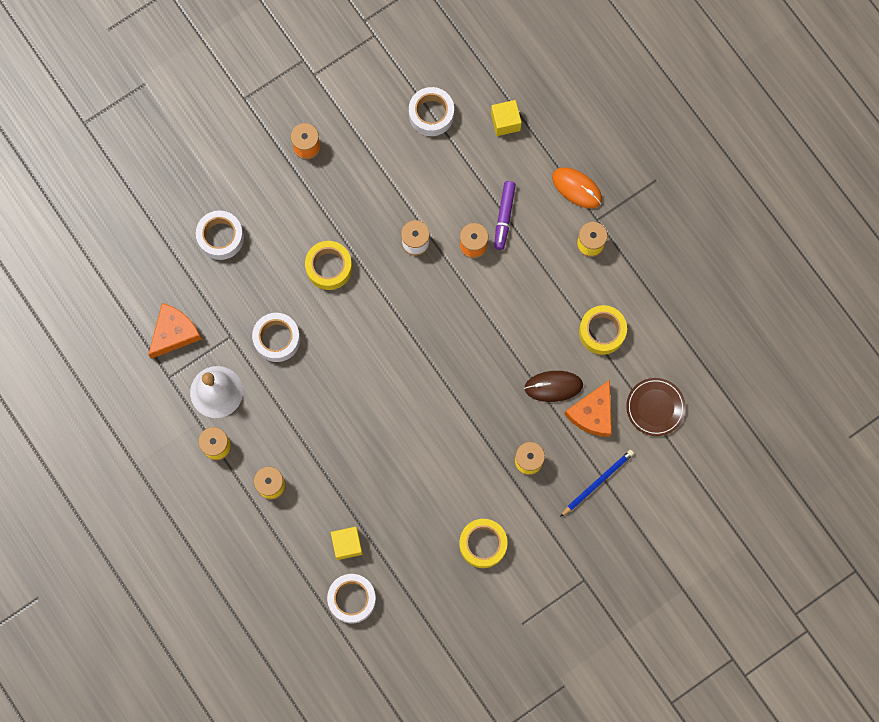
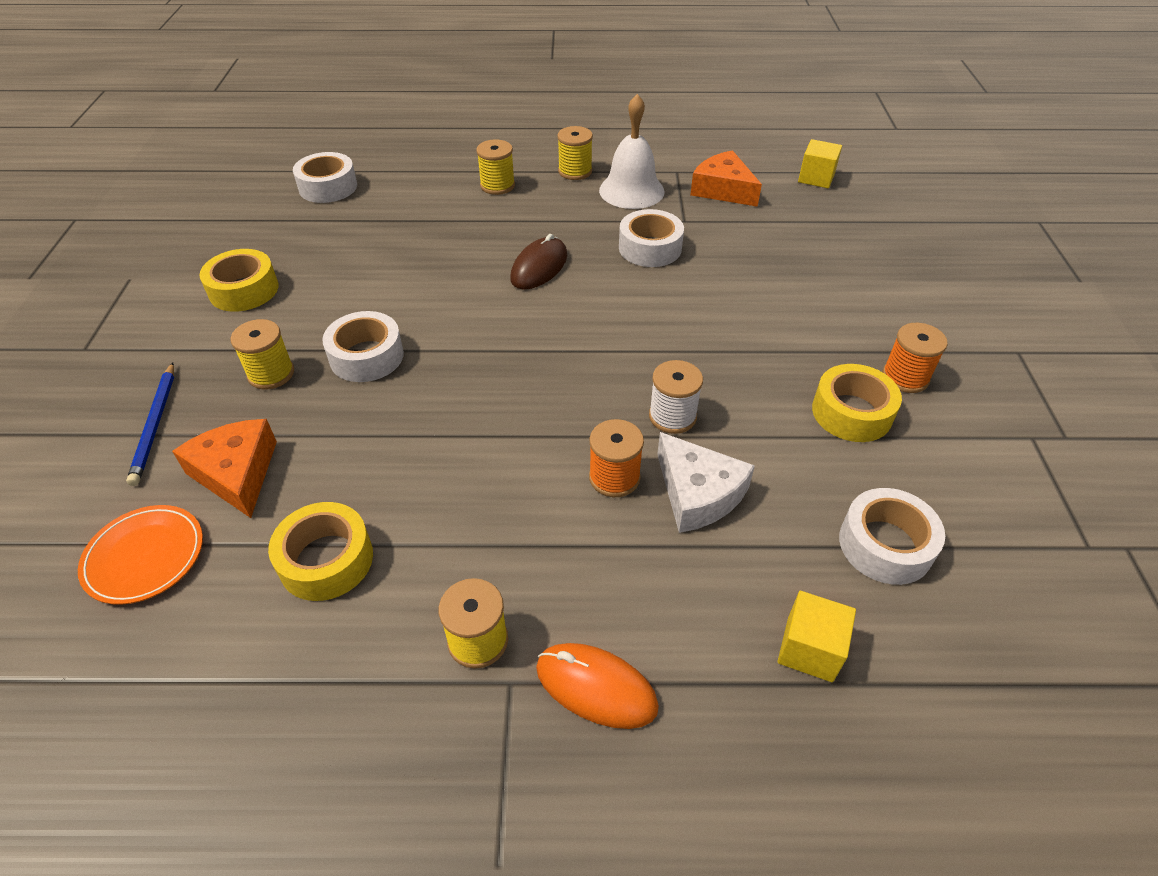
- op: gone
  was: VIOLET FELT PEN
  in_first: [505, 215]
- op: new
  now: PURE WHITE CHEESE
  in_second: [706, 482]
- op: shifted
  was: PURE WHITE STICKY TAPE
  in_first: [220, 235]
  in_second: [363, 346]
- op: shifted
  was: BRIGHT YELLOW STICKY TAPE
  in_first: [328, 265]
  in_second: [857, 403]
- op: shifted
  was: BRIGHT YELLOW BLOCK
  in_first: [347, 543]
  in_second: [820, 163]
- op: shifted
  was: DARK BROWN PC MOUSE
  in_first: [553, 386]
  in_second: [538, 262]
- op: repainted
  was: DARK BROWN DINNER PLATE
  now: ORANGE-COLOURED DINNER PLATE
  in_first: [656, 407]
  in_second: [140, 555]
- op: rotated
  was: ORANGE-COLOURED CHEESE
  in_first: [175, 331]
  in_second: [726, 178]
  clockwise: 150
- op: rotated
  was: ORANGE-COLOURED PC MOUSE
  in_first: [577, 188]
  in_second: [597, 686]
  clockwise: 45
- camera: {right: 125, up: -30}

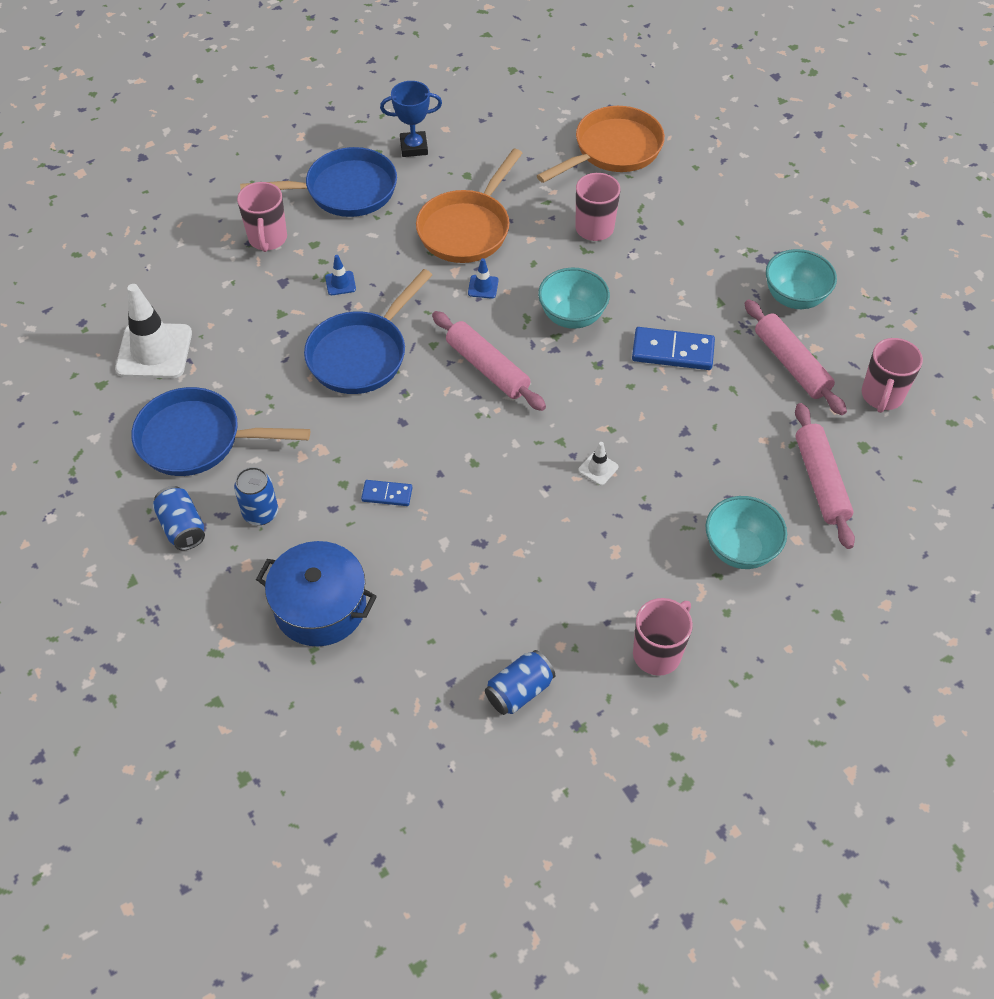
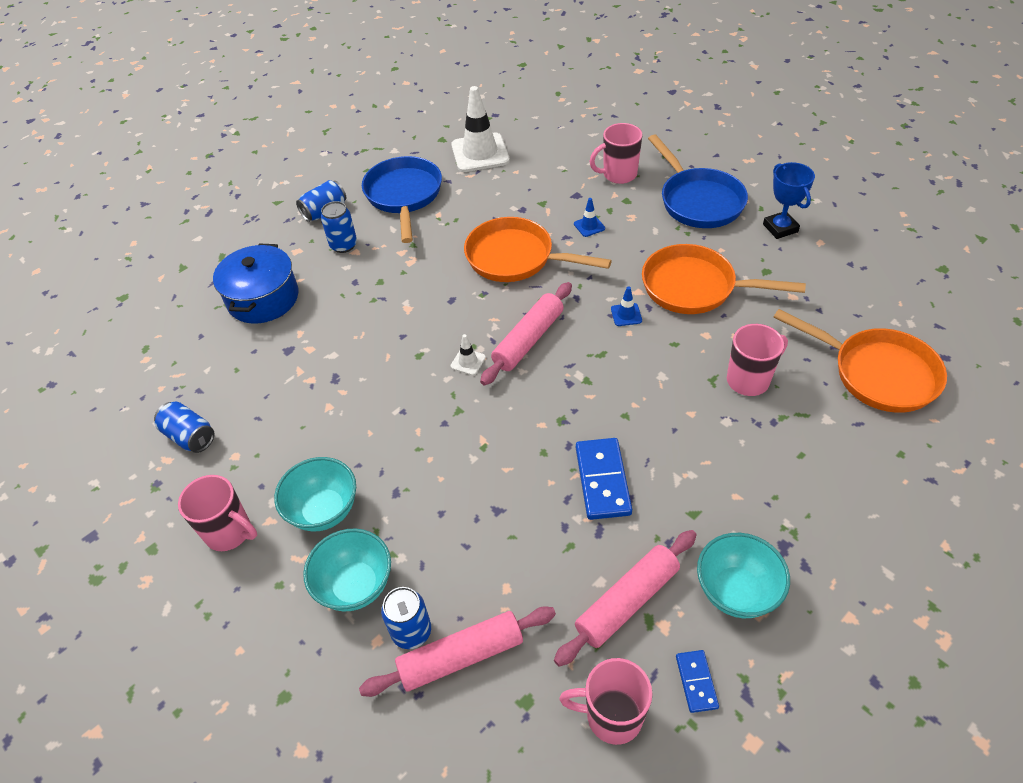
- op: new
  now: BLUE TIN
  in_second: [406, 618]
- op: shifted
  was: BLUE DOMINO TILE
  in_first: [387, 493]
  in_second: [697, 681]
- op: shifted
  was: TEAL SERVING BOWL
  in_first: [574, 298]
  in_second: [315, 494]
- op: shifted
  was: PURE WHITE TRAFFIC CONE
  in_first: [598, 463]
  in_second: [468, 354]
- op: repainted
  was: BLUE SKILLET
  now: ORANGE-COLOURED SKILLET
  in_first: [368, 331]
  in_second: [538, 249]
- camera: {right: 80, up: -5}

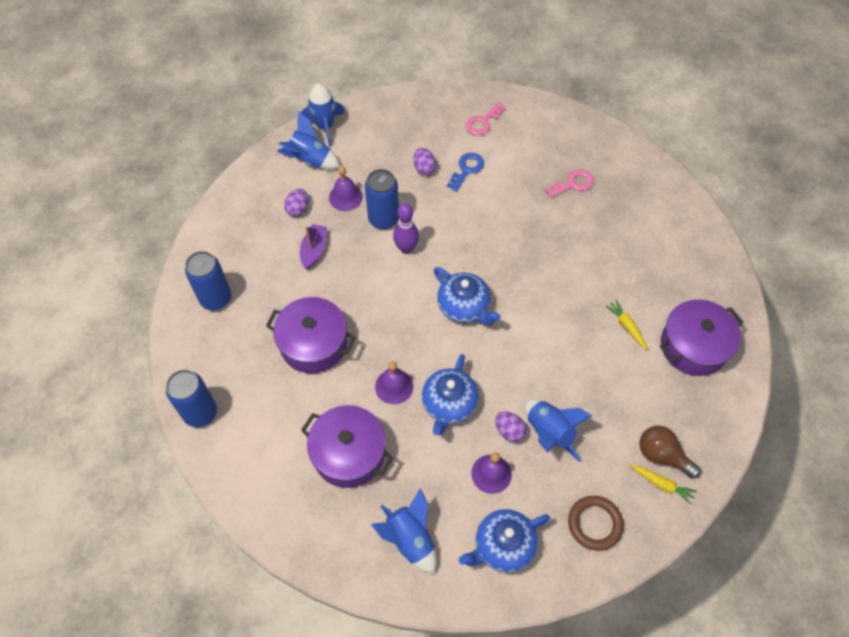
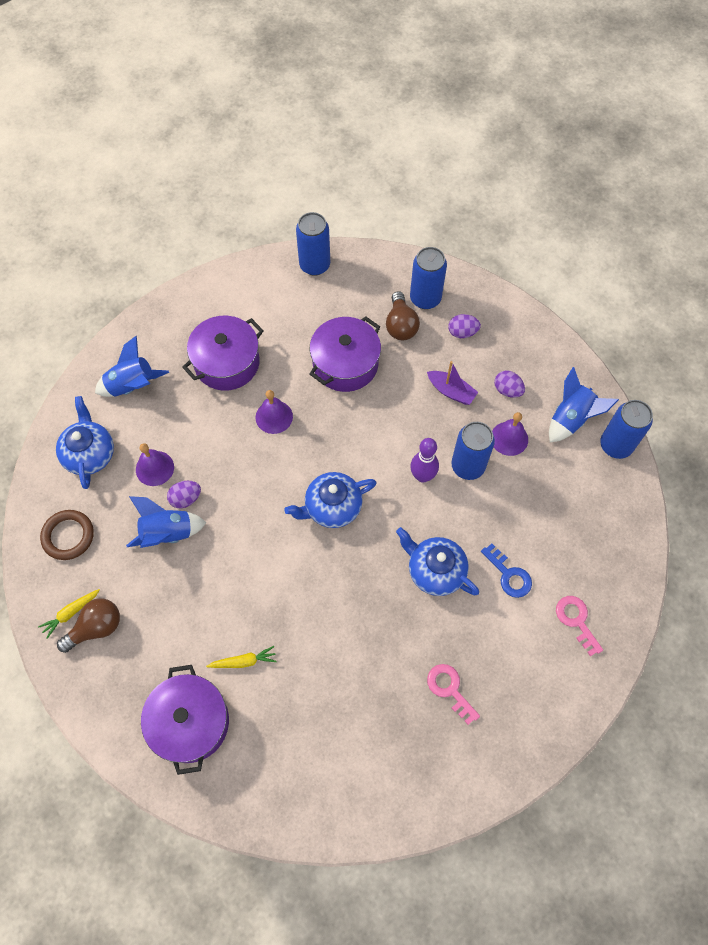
- op: new
  now: DARK BROWN BULB
  in_second: [403, 315]
- op: shifted
  was: VIOLET EGG
  in_first: [424, 161]
  in_second: [464, 326]
- op: shifted
  was: BLUE TEAPOT
  in_first: [450, 394]
  in_second: [437, 561]
- op: swapped
  was: BLUE ROCKET
  now: BLUE TIN
  in_first: [322, 115]
  in_second: [626, 429]
- op: rotated
  was: PINK LATCHKEY
  in_first: [569, 183]
  in_second: [453, 694]
  clockwise: 150
- camera: {right: 110, up: 5}

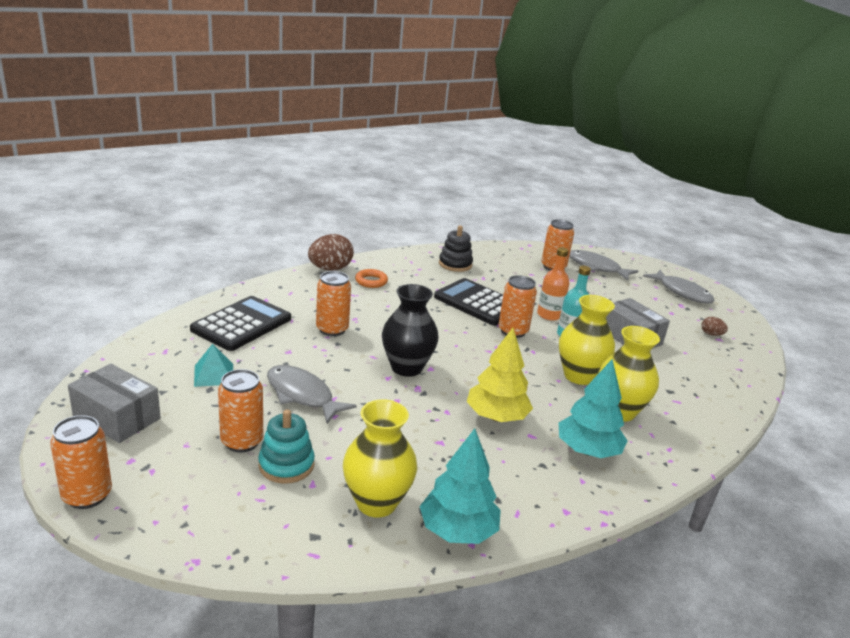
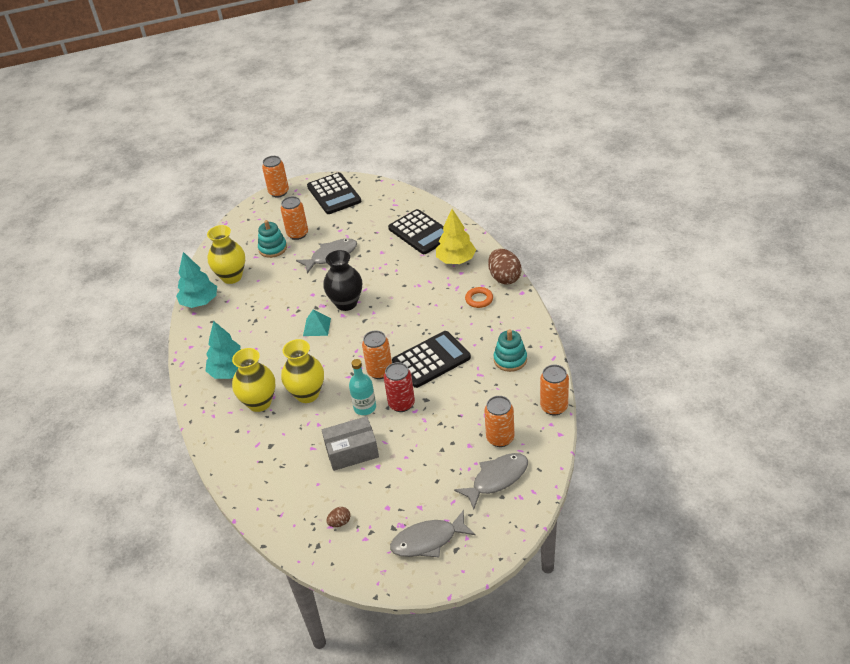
- op: shifted
  was: TEAL SOLID PYRAMID
  in_first: [213, 365]
  in_second: [317, 322]
- op: shifted
  was: ORANGE-COLOURED TIN
  in_first: [333, 303]
  in_second: [554, 390]
- op: shifted
  was: BRIGHT YELLOW TOY TREE
  in_first: [500, 375]
  in_second: [456, 236]
- op: swapped
  was: GREY PARCEL
  now: JET-BLACK ADDING MACHINE
  in_first: [114, 403]
  in_second: [334, 193]
- op: swapped
  was: ORANGE-COLOURED FLASK
  now: SCARLET TIN
  in_first: [553, 284]
  in_second: [399, 387]
- op: repainted
  was: JET-BLACK STACKING RINGS
  now: TEAL STACKING RINGS
  in_first: [456, 249]
  in_second: [510, 351]
- camera: {right: 115, up: 15}

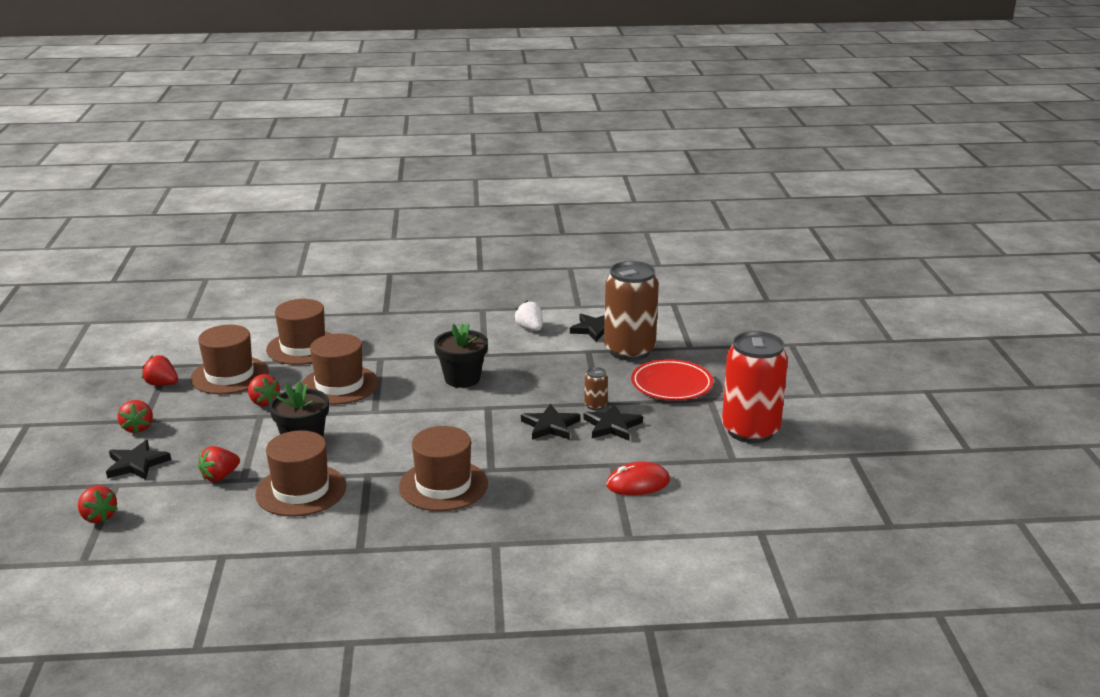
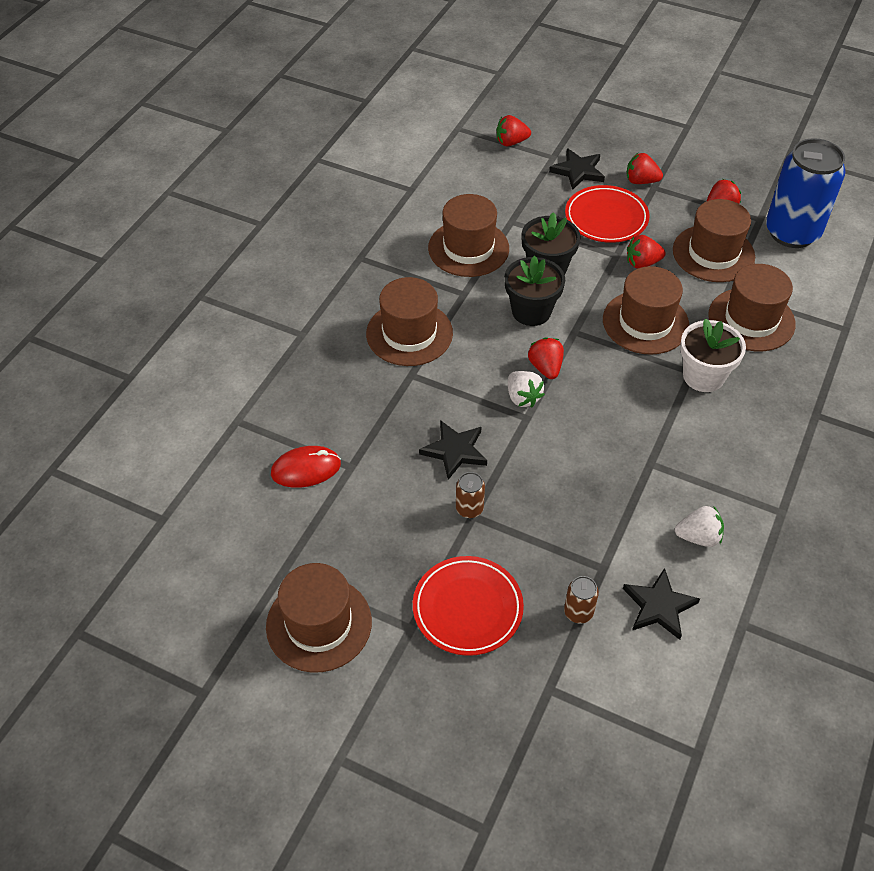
- op: gone
  was: JET-BLACK FIVE-POINTED STAR
  in_first: [613, 422]
- op: new
  now: PURE WHITE BERRY
  in_second: [526, 389]
- op: new
  now: SCARLET DINNER PLATE
  in_second: [607, 214]
- op: new
  now: PURE WHITE POTTED PLANT
  in_second: [713, 355]
- op: new
  now: BLUE TIN
  in_second: [806, 193]
- op: shifted
  was: SCARLET BERRY
  in_first: [219, 464]
  in_second: [546, 358]
- op: shifted
  was: JET-BLACK POTTED PLANT
  in_first: [461, 355]
  in_second: [534, 291]
- op: swapped
  was: SCARLET TIN
  now: DARK BROWN TOP HAT
  in_first: [755, 387]
  in_second: [319, 618]
- op: rotated
  was: SCARLET PC MOUSE
  in_first: [638, 478]
  in_second: [306, 467]
  clockwise: 60
- op: scaled
  was: DARK BROWN TIN
  in_first: [631, 311]
  in_second: [581, 600]
  ratio: 0.4
- camera: {right: 120, up: 25}

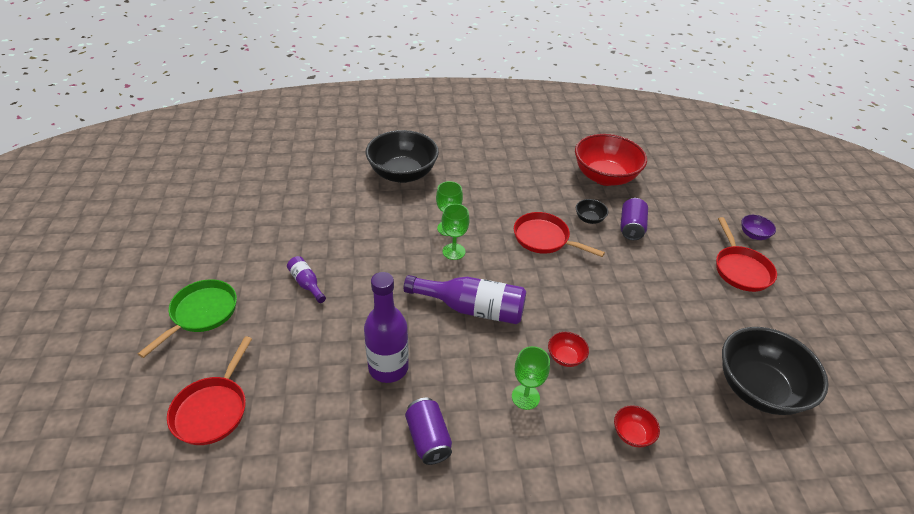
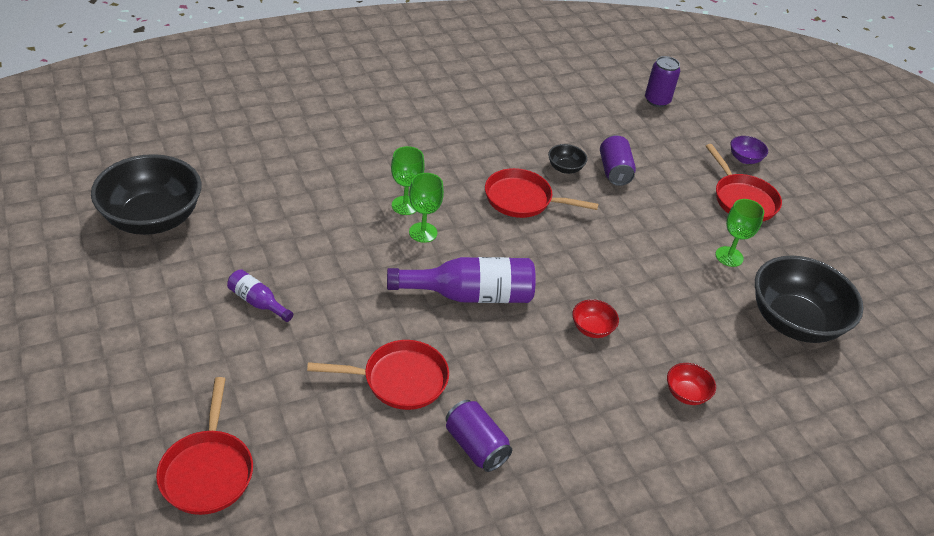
- op: gone
  was: GREEN SKILLET
  in_first: [187, 318]
- op: gone
  was: SCARLET SERVING BOWL
  in_first: [611, 160]
- op: new
  now: VIOLET TIN
  in_second: [662, 81]
- op: shifted
  was: JET-BLACK SERVING BOWL
  in_first: [402, 156]
  in_second: [146, 194]
- op: shifted
  was: GREEN WINE GLASS
  in_first: [531, 378]
  in_second: [739, 233]
- op: swapped
  was: VIOLET FLASK
  now: SCARLET SKILLET
  in_first: [386, 327]
  in_second: [378, 375]
- camera: {right: -20, up: 0}

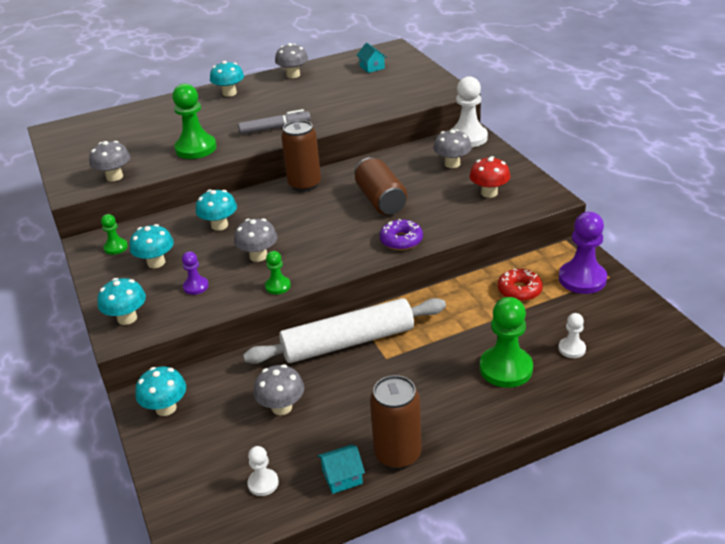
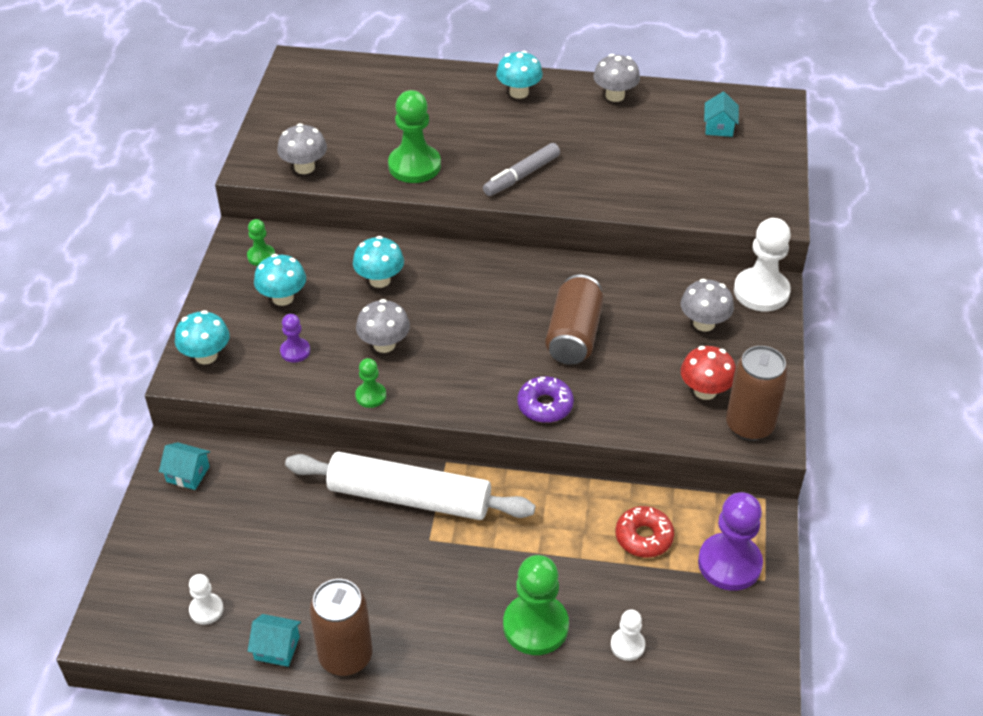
- op: gone
  was: GREY MUSHROOM
  in_first: [278, 389]
- op: shifted
  was: DARK BROWN TIN
  in_first: [301, 156]
  in_second: [757, 393]
- op: swapped
  was: TEAL MUSHROOM
  now: TEAL COTTAGE
  in_first: [160, 391]
  in_second: [184, 466]
- op: rotated
  was: GREY FELT PEN
  in_first: [274, 121]
  in_second: [521, 169]
  clockwise: 120
- camera: {right: 30, up: 10}

